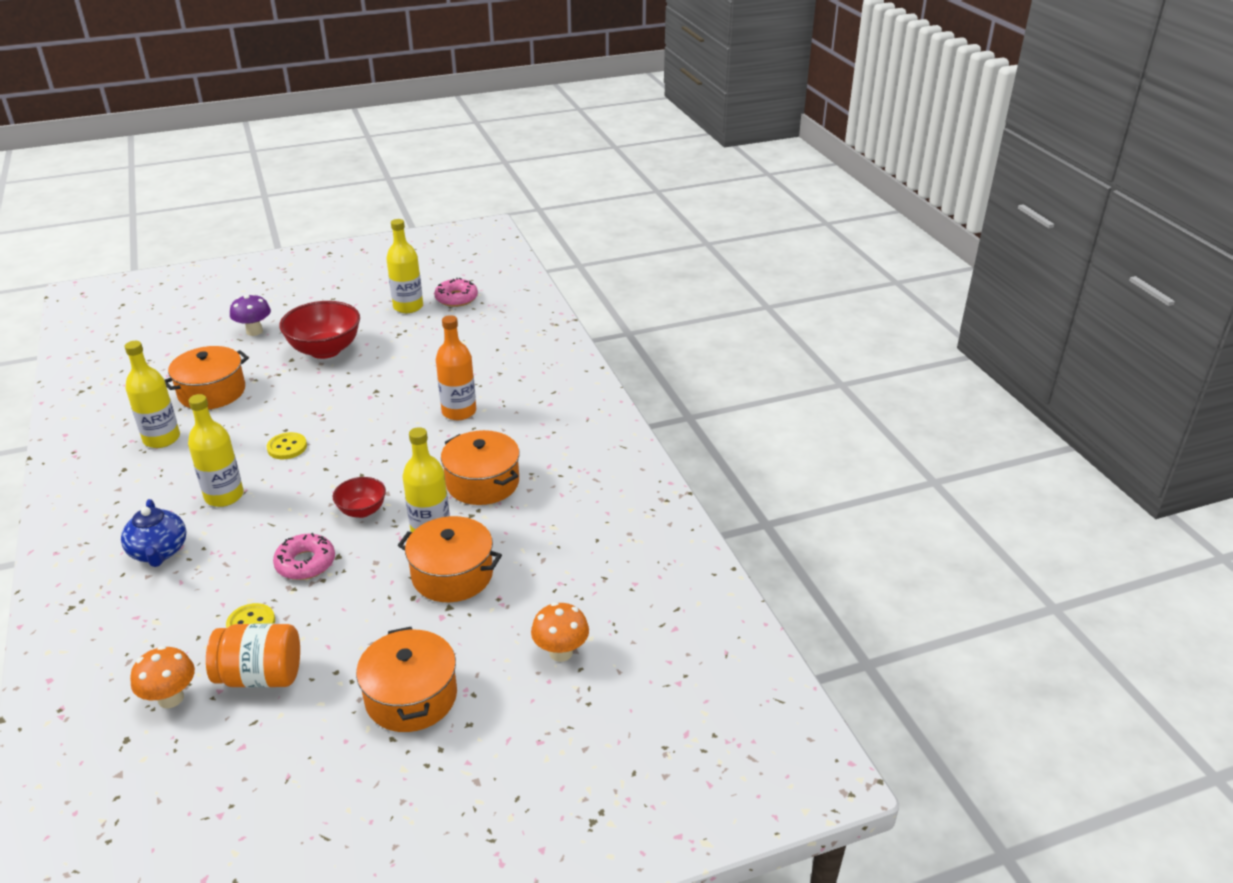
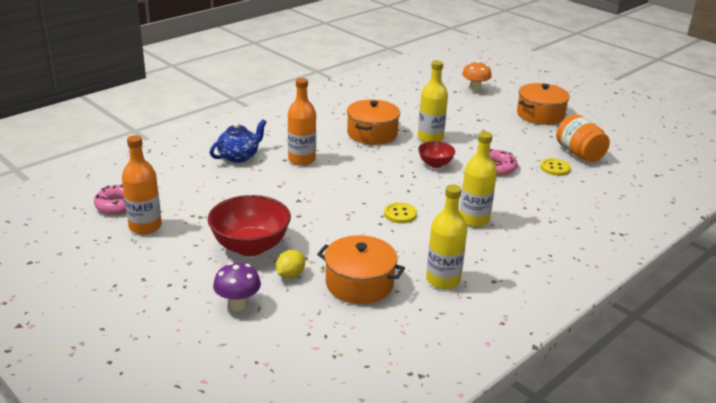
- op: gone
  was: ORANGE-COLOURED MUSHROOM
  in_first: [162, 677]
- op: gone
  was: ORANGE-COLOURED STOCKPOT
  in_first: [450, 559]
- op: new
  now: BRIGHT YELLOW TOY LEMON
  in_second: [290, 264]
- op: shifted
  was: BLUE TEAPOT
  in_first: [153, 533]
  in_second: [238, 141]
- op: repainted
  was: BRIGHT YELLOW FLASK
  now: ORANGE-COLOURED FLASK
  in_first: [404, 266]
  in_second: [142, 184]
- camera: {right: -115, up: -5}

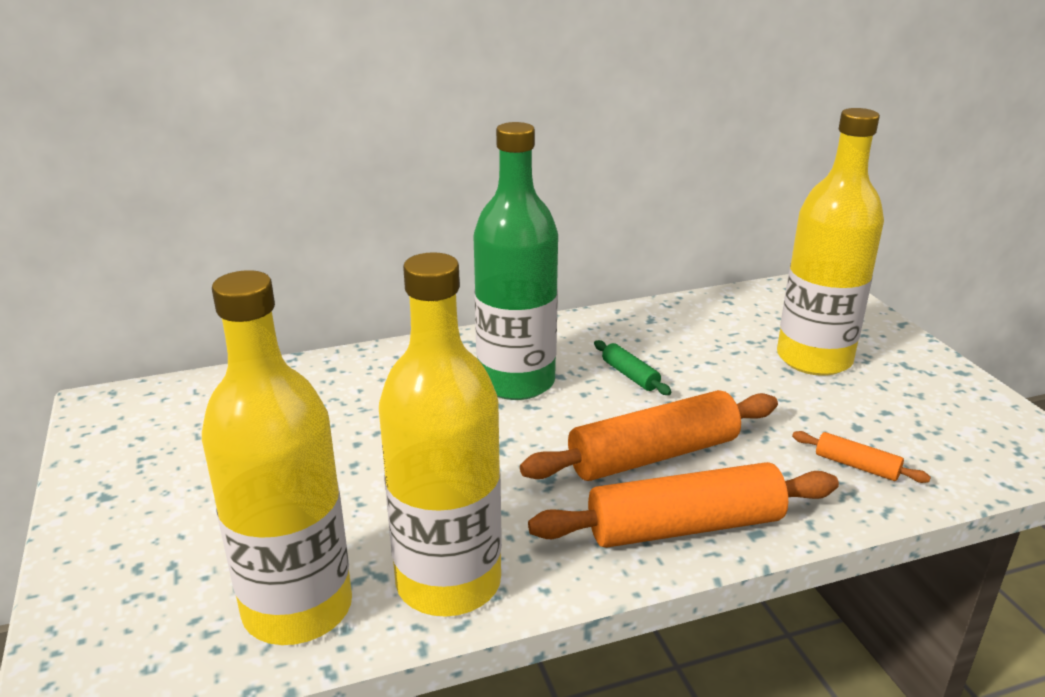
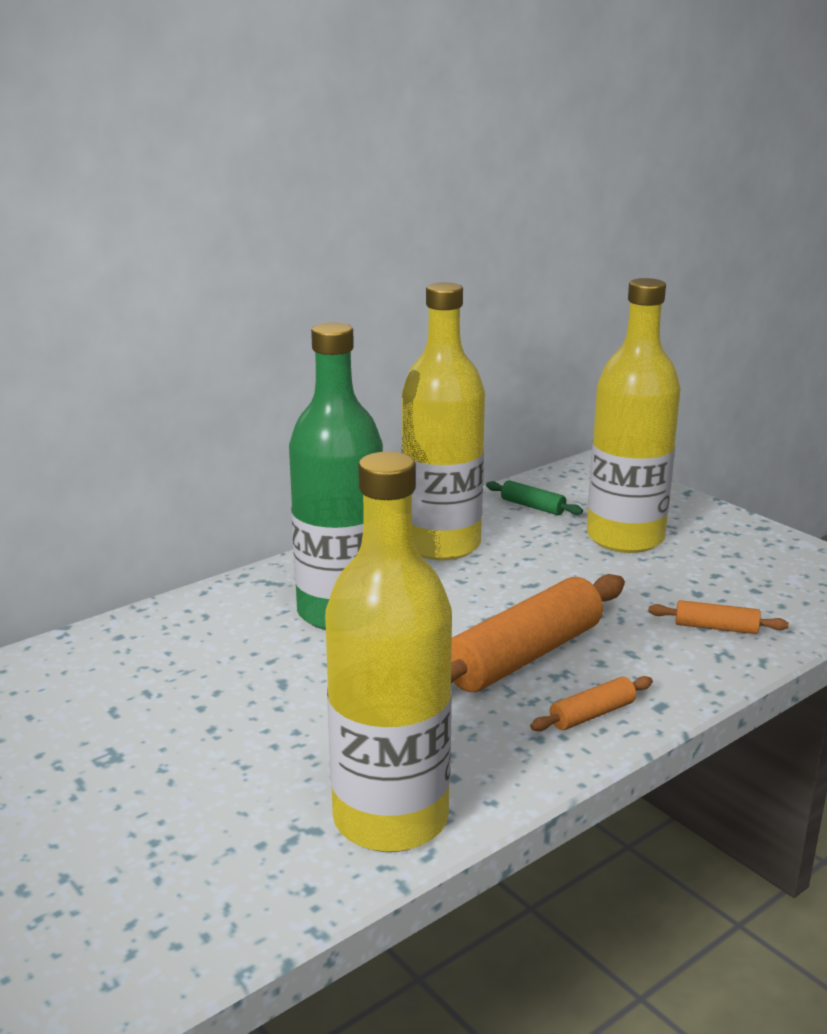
- op: shifted
  was: BRIGHT YELLOW FLASK
  in_first: [277, 457]
  in_second: [443, 421]
- op: shifted
  was: GREEN ROLLING PIN
  in_first: [632, 367]
  in_second: [534, 497]
- op: scaled
  was: ORANGE-COLOURED ROLLING PIN
  in_first: [683, 505]
  in_second: [591, 703]
  ratio: 0.46
- camera: {right: -20, up: -5}

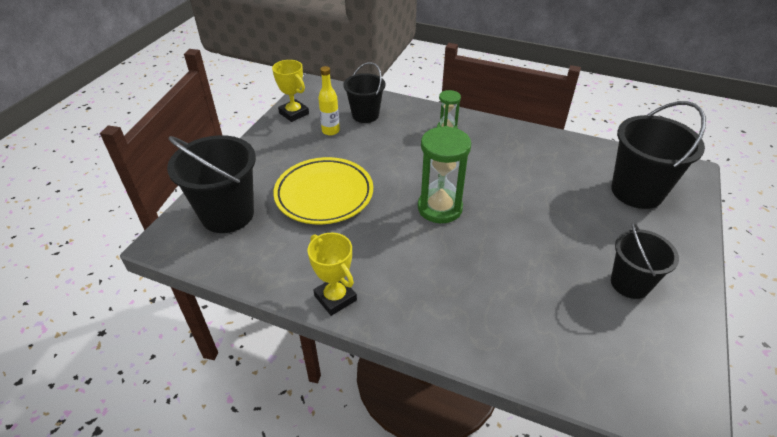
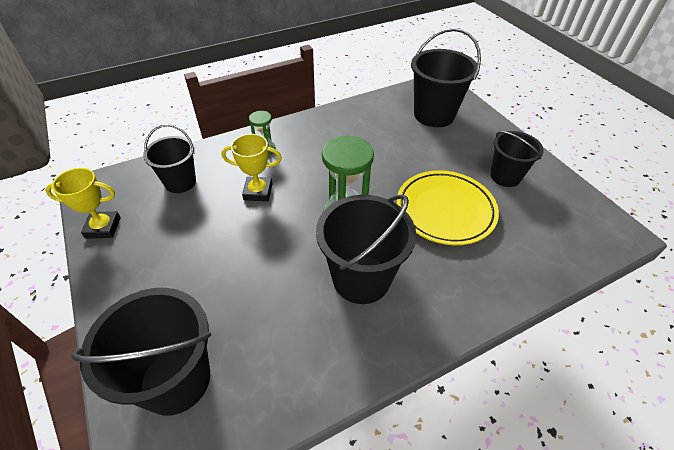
- op: gone
  was: BRIGHT YELLOW FLASK
  in_first: [329, 101]
- op: new
  now: JET-BLACK BUCKET
  in_second: [366, 249]
- op: shifted
  was: BRIGHT YELLOW DINNER PLATE
  in_first: [323, 190]
  in_second: [448, 207]
- op: shifted
  was: BRIGHT YELLOW AWARD CUP
  in_first: [332, 274]
  in_second: [252, 167]
- camera: {right: -50, up: 5}

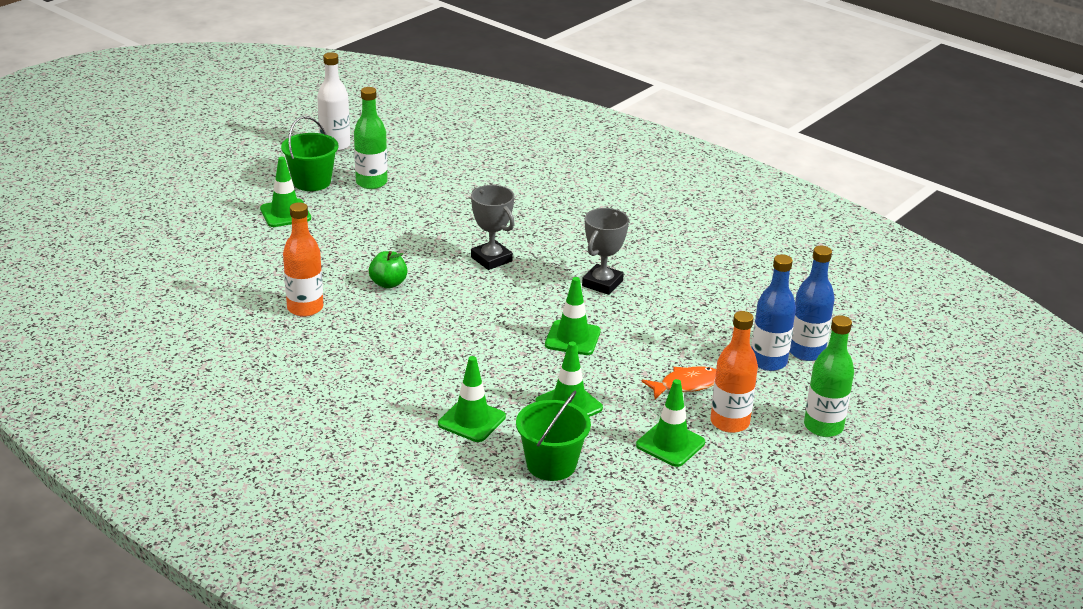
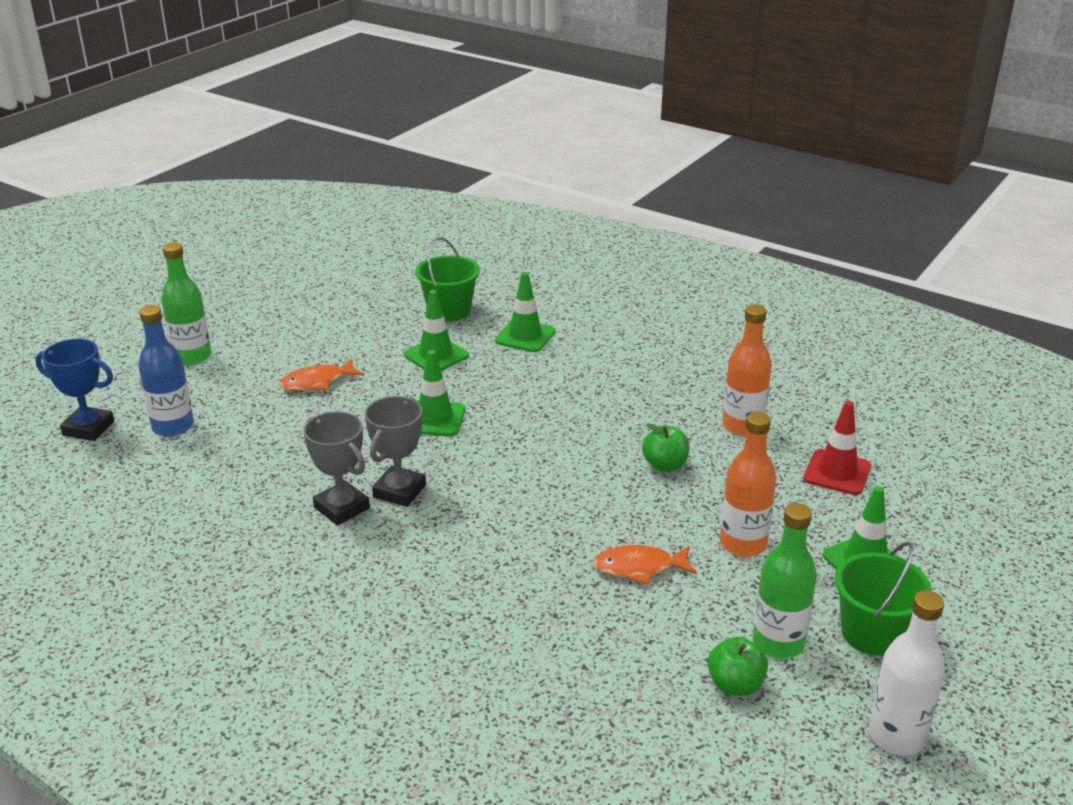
- op: gone
  was: GREEN TRAFFIC CONE
  in_first: [670, 423]
- op: gone
  was: BLUE FLASK
  in_first: [773, 312]
- op: new
  now: BLUE AWARD CUP
  in_second: [74, 390]
- op: new
  now: ORANGE-COLOURED FISH FIGURE
  in_second: [645, 565]
- op: new
  now: GREEN APPLE FRUIT
  in_second: [738, 666]
- op: new
  now: SCARLET TRAFFIC CONE
  in_second: [837, 448]
- op: shifted
  was: GREY AWARD CUP
  in_first: [492, 227]
  in_second: [336, 468]
- op: shifted
  was: ORANGE-COLOURED FLASK
  in_first: [734, 372]
  in_second: [748, 484]
- camera: {right: 175, up: 0}

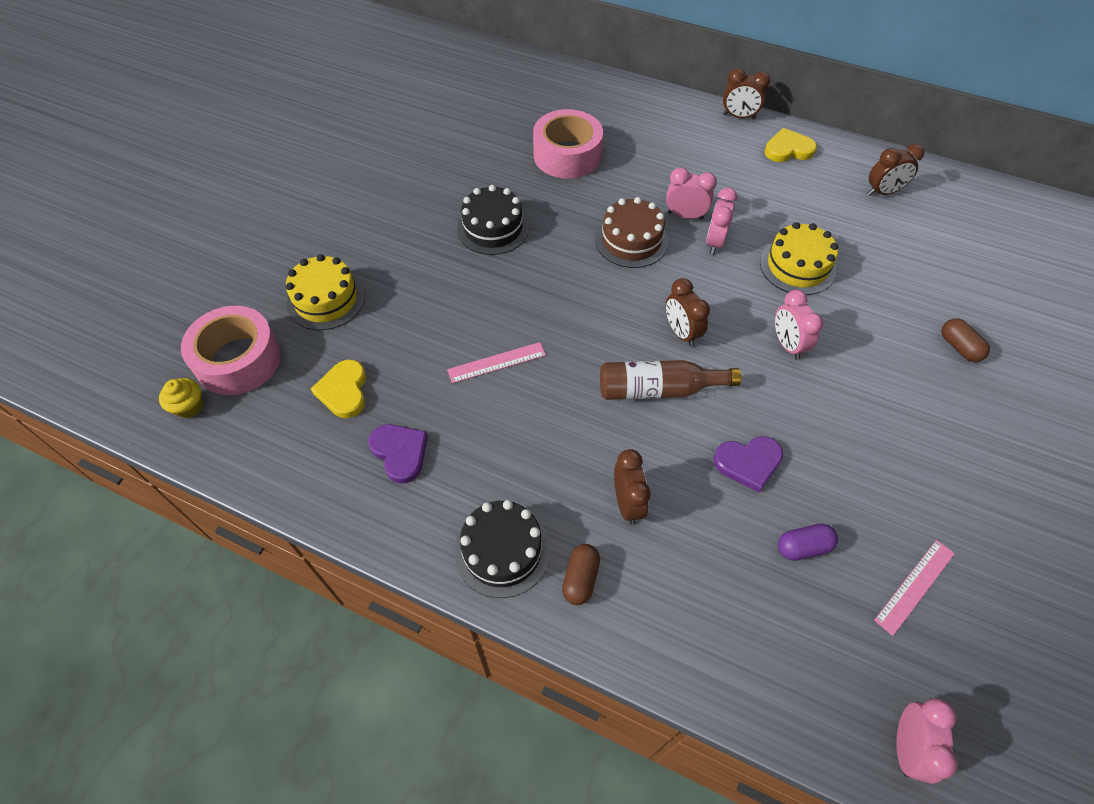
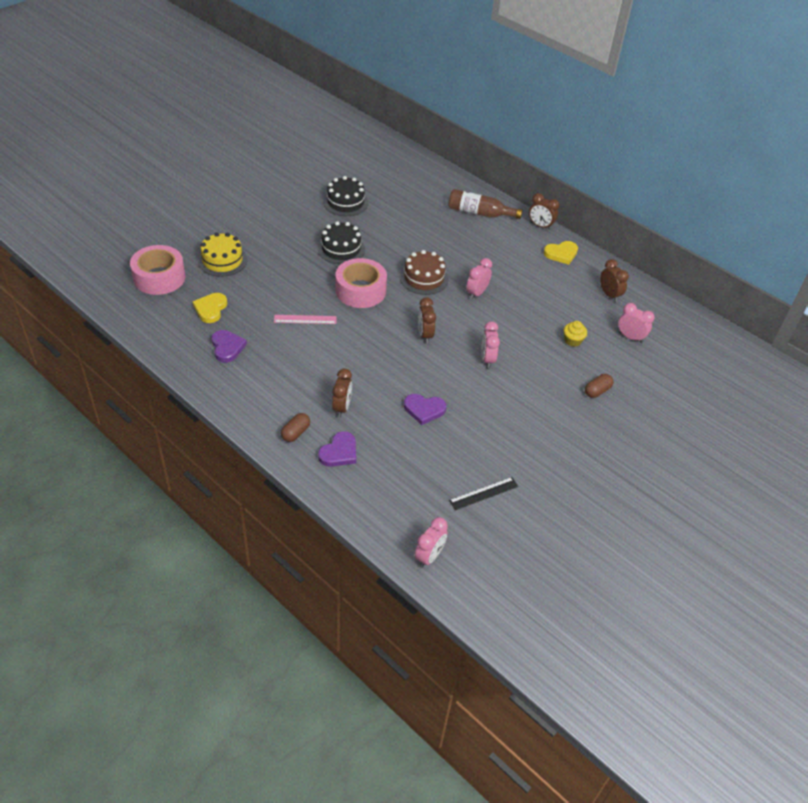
- op: gone
  was: BRIGHT YELLOW LAYER CAKE
  in_first: [799, 258]
- op: gone
  was: VIOLET PILL
  in_first: [808, 542]
- op: new
  now: VIOLET LOVE HEART
  in_second: [337, 449]
- op: shifted
  was: BRIGHT YELLOW FAIRY CAKE
  in_first: [181, 398]
  in_second: [575, 334]
- op: shifted
  was: JET-BLACK LAYER CAKE
  in_first: [502, 549]
  in_second: [345, 196]
- op: shifted
  was: PINK STICKY TAPE
  in_first: [568, 144]
  in_second: [361, 283]
- op: shifted
  was: DARK BROWN FLASK
  in_first: [671, 380]
  in_second: [485, 204]
- op: shifted
  was: PINK BEDSIDE CLOCK
  in_first: [691, 193]
  in_second: [636, 323]
- op: repainted
  was: PINK RULER
  now: JET-BLACK RULER
  in_first: [914, 588]
  in_second: [483, 493]
- op: rotated
  was: BRIGHT YELLOW LOVE HEART
  in_first: [791, 145]
  in_second: [560, 253]
  clockwise: 150
- op: rotated
  was: DARK BROWN BEDSIDE CLOCK
  in_first: [896, 170]
  in_second: [614, 280]
  clockwise: -120
- op: rotated
  was: DARK BROWN PILL
  in_first: [965, 340]
  in_second: [599, 386]
  clockwise: 60
- camera: {right: 15, up: -10}

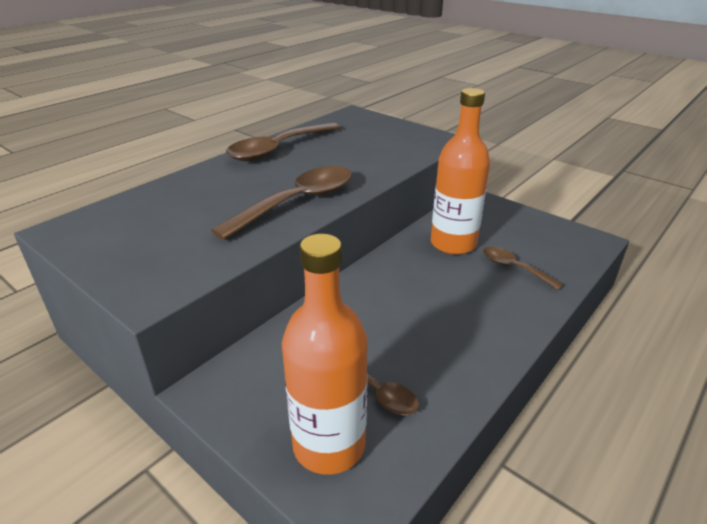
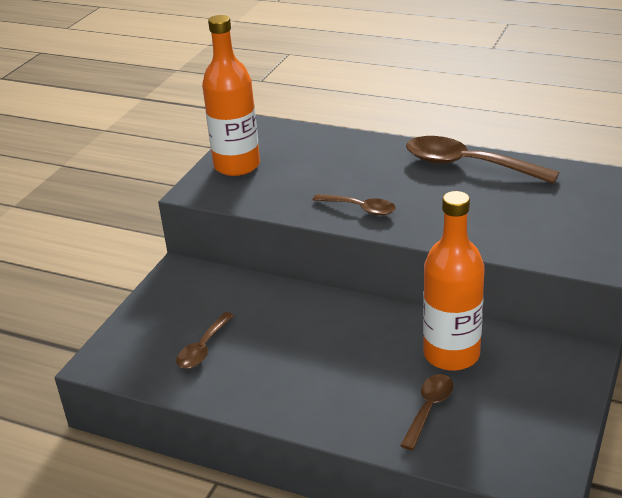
- op: shifted
  was: ORANGE-COLOURED FLASK
  in_first: [325, 354]
  in_second: [231, 95]
- op: scaled
  was: DARK BROWN SPOON
  in_first: [281, 203]
  in_second: [354, 204]
  ratio: 0.54
- camera: {right: 75, up: 0}

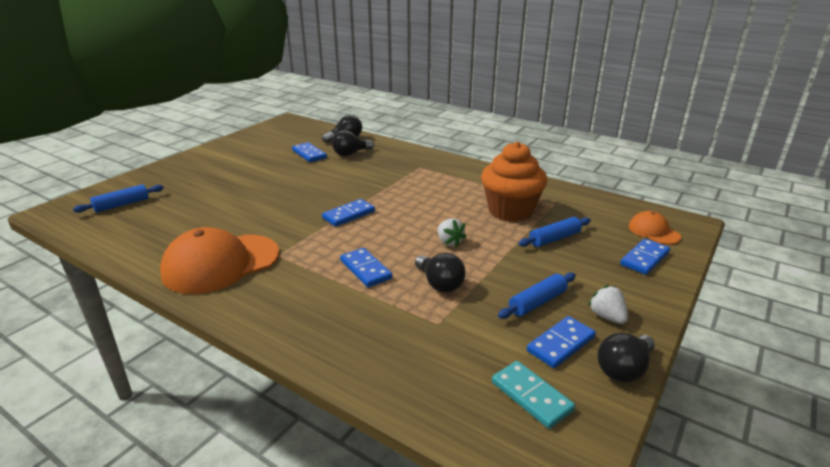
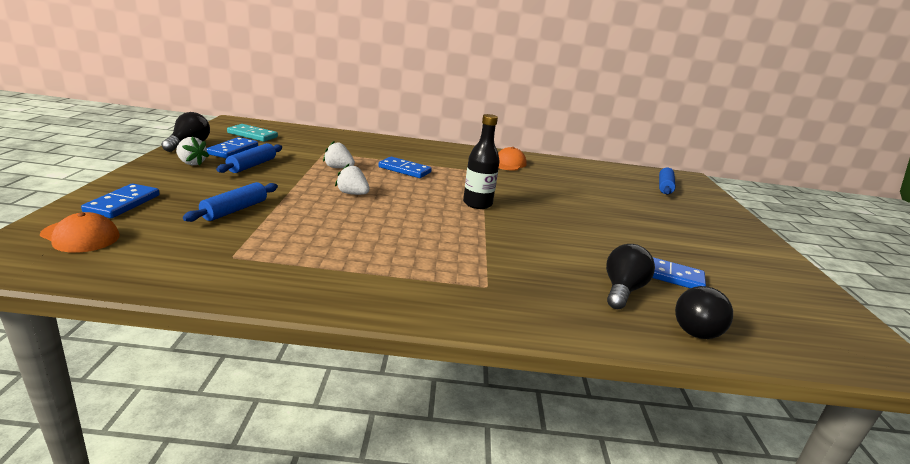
- op: gone
  was: ORANGE-COLOURED FAIRY CAKE
  in_first: [514, 181]
- op: swapped
  was: BLUE DOMINO TILE
  now: JET-BLACK FLASK
  in_first: [348, 213]
  in_second: [481, 161]
- op: swapped
  was: JET-BLACK BULB
  now: PURE WHITE BERRY
  in_first: [440, 272]
  in_second: [339, 154]
- op: scaled
  was: ORANGE-COLOURED CAP
  in_first: [219, 260]
  in_second: [512, 159]
  ratio: 0.5
- camera: {right: 145, up: -5}

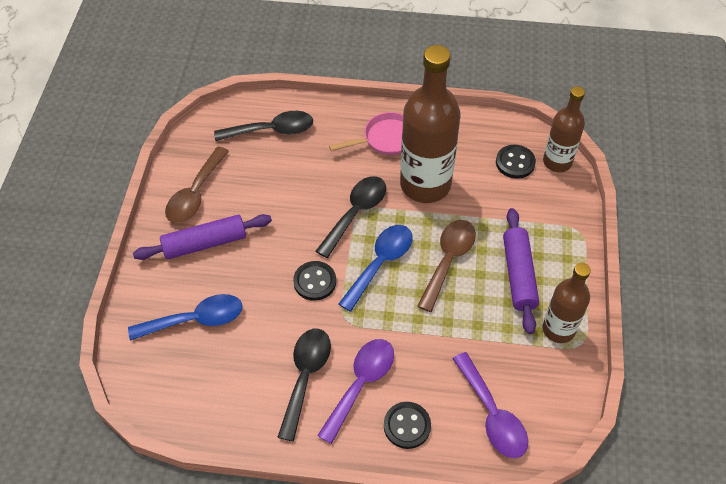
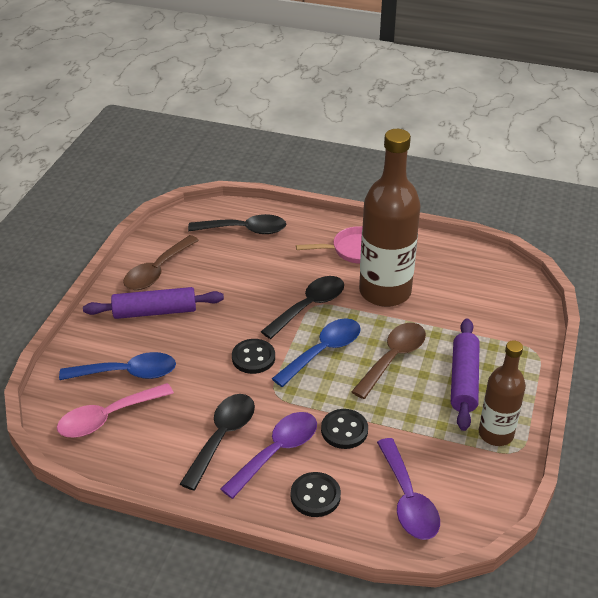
- op: gone
  was: DARK BROWN FLASK
  in_first: [564, 129]
- op: new
  now: PINK SPOON
  in_second: [115, 410]
- op: shifted
  was: JET-BLACK SHIRT BUTTON
  in_first: [516, 162]
  in_second: [344, 429]
- camera: {right: 10, up: -15}

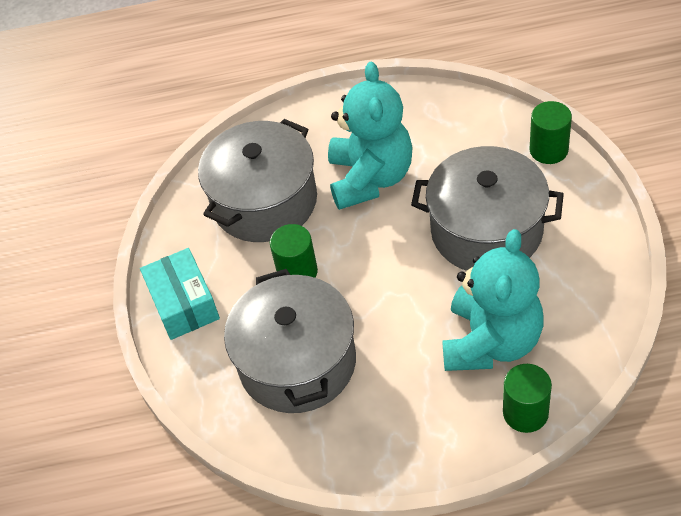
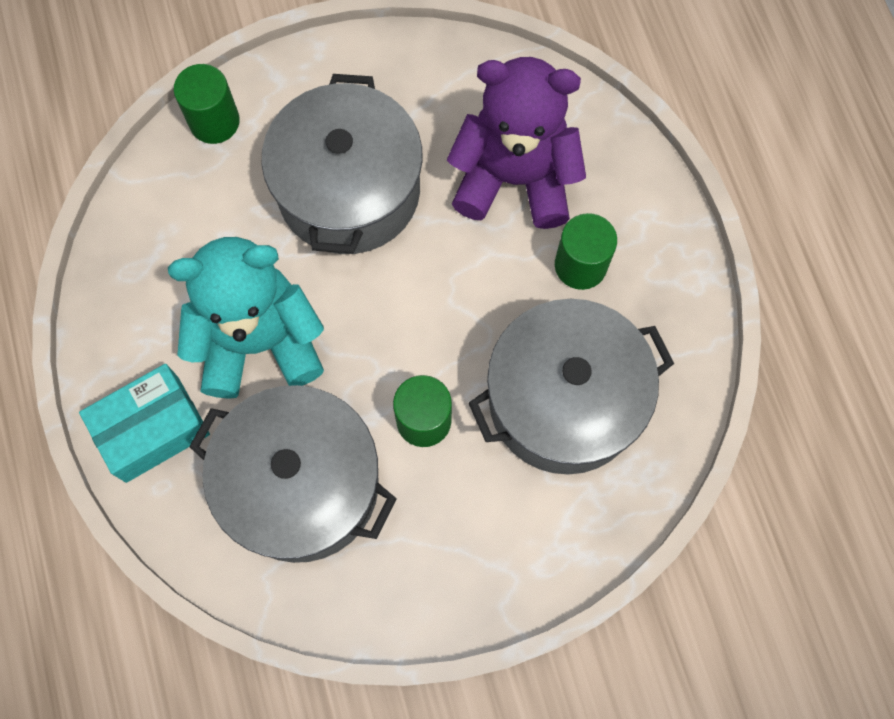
- op: shifted
  was: TEAL PARCEL
  in_first: [180, 294]
  in_second: [144, 423]
- op: shifted
  was: GREEN CYLINDER
  in_first: [527, 398]
  in_second: [586, 251]
- op: repainted
  was: TEAL STUFFED BEAR
  now: VIOLET STUFFED BEAR
  in_first: [493, 300]
  in_second: [516, 143]
- camera: {right: -105, up: 20}

